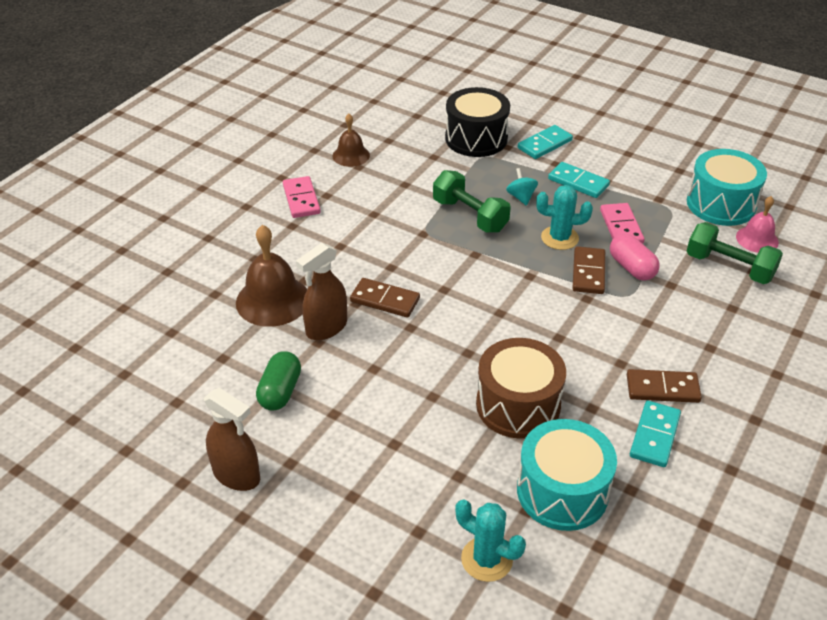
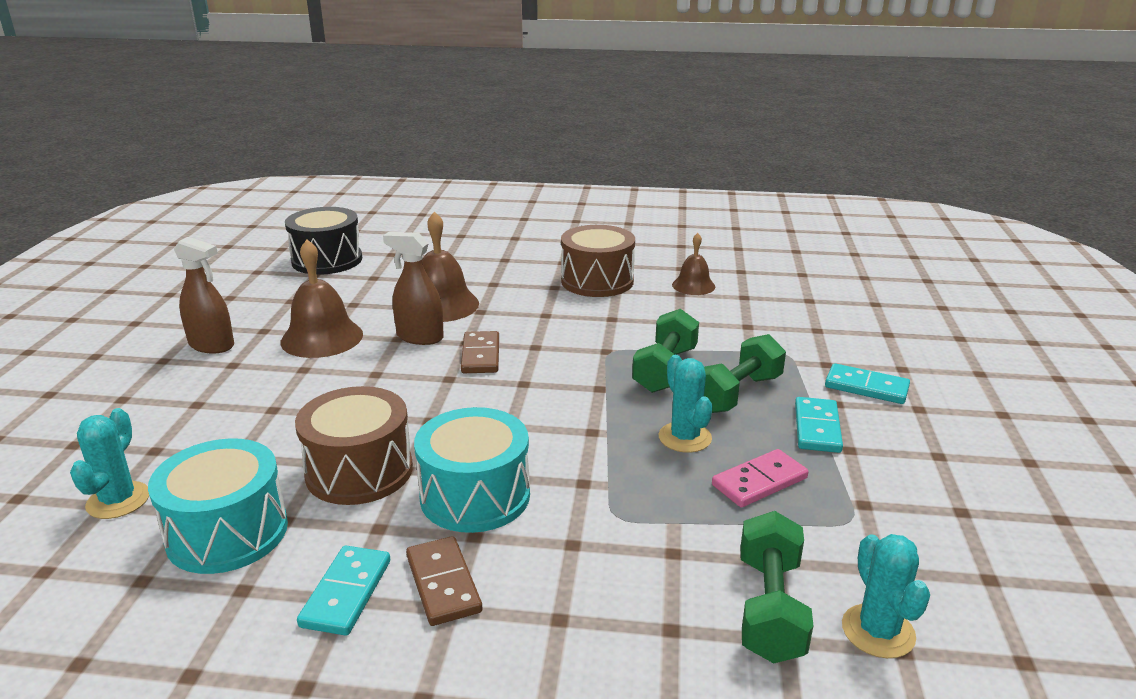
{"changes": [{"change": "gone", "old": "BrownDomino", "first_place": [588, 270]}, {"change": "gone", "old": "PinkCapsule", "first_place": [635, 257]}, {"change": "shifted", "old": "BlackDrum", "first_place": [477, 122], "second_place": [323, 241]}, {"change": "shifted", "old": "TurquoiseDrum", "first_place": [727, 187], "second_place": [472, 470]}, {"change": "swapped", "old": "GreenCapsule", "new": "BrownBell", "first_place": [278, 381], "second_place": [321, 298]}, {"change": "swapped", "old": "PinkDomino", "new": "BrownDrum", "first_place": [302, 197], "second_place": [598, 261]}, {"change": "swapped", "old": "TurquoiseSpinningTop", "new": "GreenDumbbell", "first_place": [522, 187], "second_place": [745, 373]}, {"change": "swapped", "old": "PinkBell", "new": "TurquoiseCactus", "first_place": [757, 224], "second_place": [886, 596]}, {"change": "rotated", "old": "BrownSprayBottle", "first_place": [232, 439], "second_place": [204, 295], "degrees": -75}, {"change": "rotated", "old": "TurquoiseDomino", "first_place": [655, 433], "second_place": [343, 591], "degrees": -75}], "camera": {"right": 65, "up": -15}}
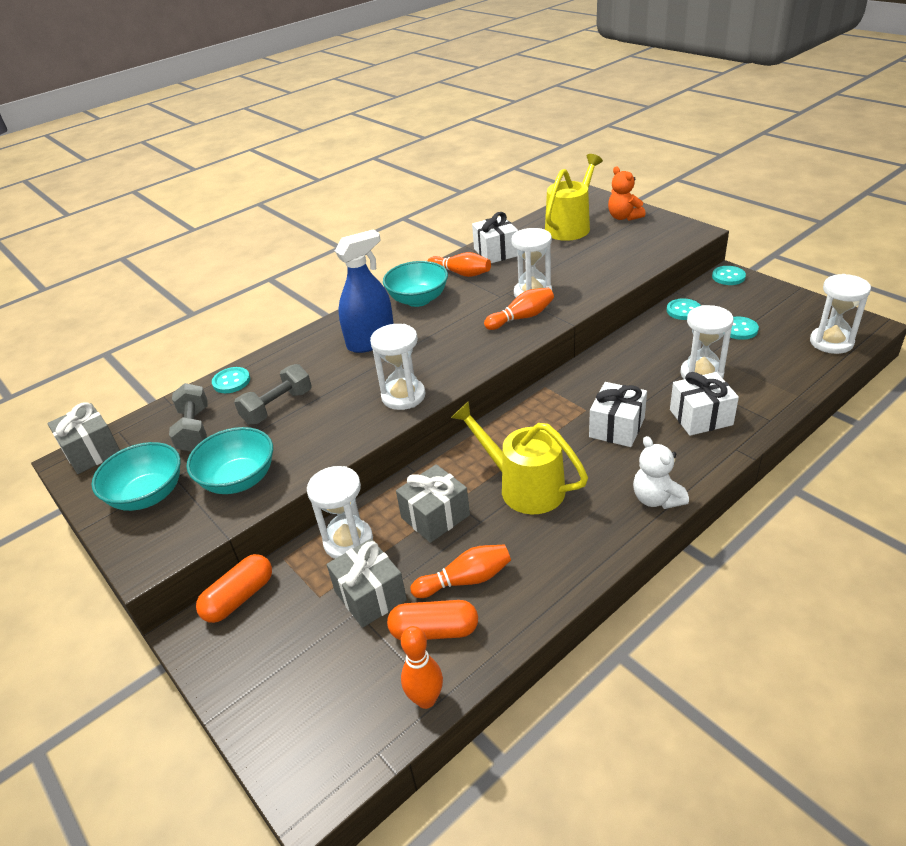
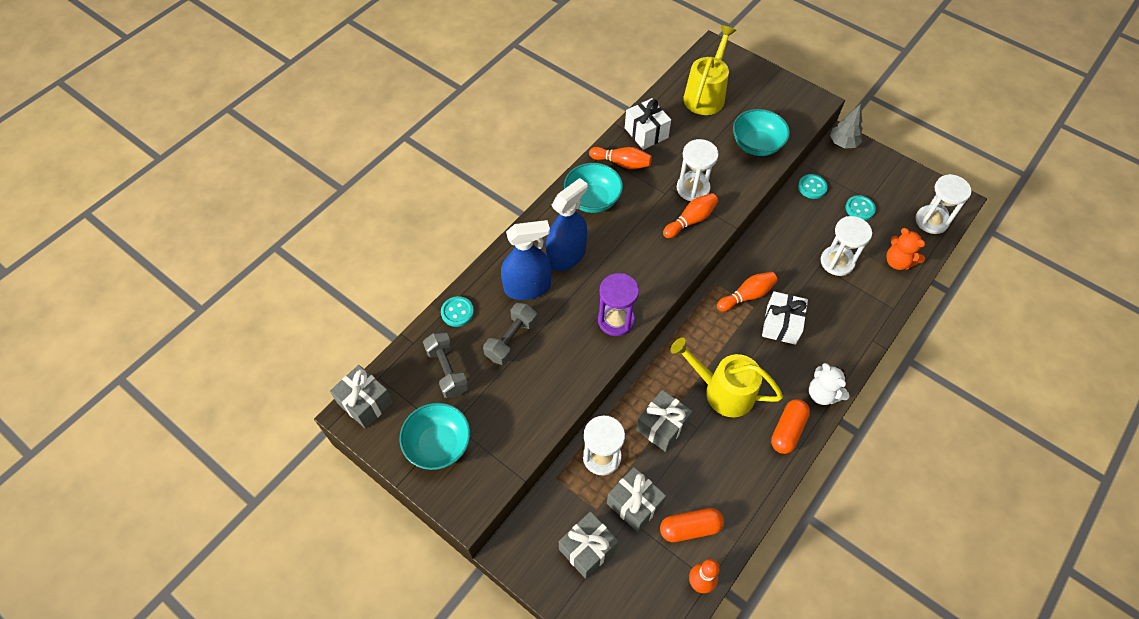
{"changes": [{"change": "gone", "old": "WhiteGift", "first_place": [704, 404]}, {"change": "new", "new": "BlueSprayBottle", "second_place": [526, 260]}, {"change": "new", "new": "GreyGift", "second_place": [588, 545]}, {"change": "shifted", "old": "TurquoiseBowl", "first_place": [229, 460], "second_place": [761, 132]}, {"change": "shifted", "old": "OrangeCapsule", "first_place": [234, 588], "second_place": [790, 426]}, {"change": "shifted", "old": "OrangeBowlingPin", "first_place": [460, 571], "second_place": [747, 292]}, {"change": "shifted", "old": "OrangeTeddyBear", "first_place": [627, 194], "second_place": [905, 249]}, {"change": "swapped", "old": "TurquoiseButton", "new": "GreyTree", "first_place": [729, 275], "second_place": [846, 126]}, {"change": "repainted", "old": "WhiteHourglass", "new": "PurpleHourglass", "first_place": [397, 367], "second_place": [618, 304]}], "camera": {"right": -15, "up": 20}}
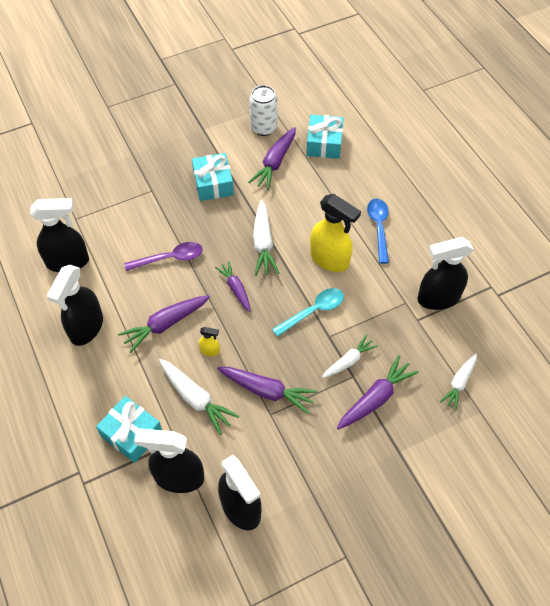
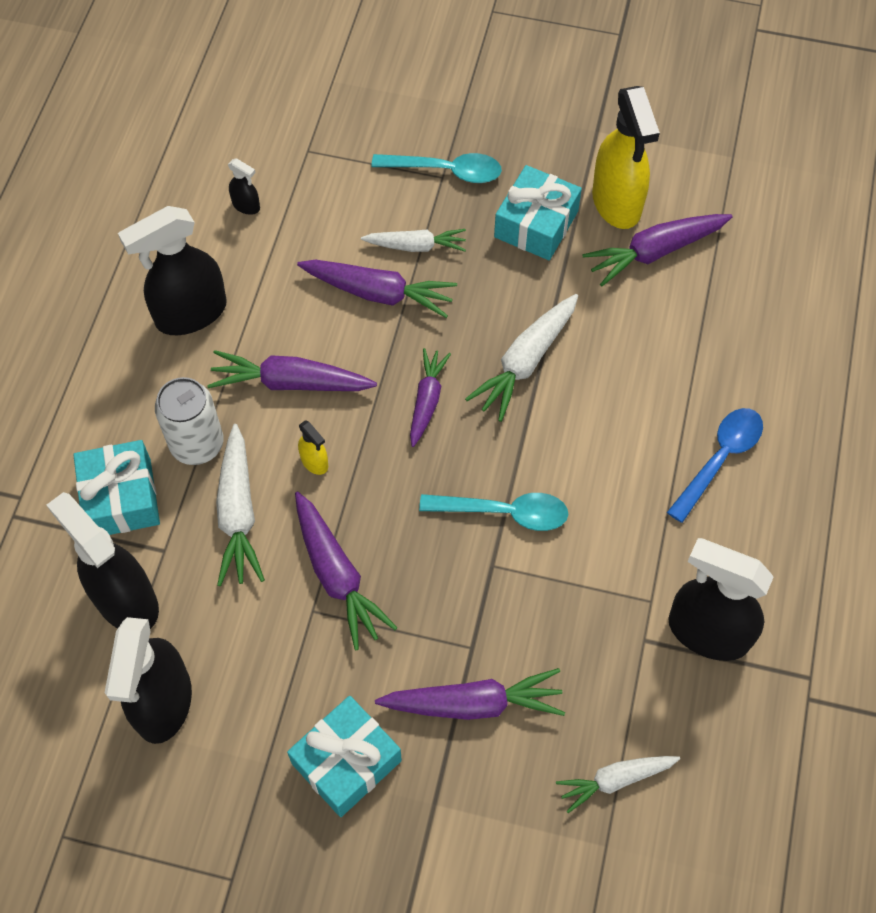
{"changes": [{"change": "new", "new": "TurquoiseSpoon", "second_place": [436, 168]}, {"change": "shifted", "old": "WhiteCan", "first_place": [263, 110], "second_place": [189, 421]}, {"change": "shifted", "old": "TurquoiseGift", "first_place": [325, 137], "second_place": [344, 756]}, {"change": "shifted", "old": "YellowSprayBottle", "first_place": [335, 233], "second_place": [626, 157]}, {"change": "shifted", "old": "WhiteCarrot", "first_place": [350, 356], "second_place": [413, 240]}, {"change": "swapped", "old": "PurpleSpoon", "new": "PurpleCarrot", "first_place": [163, 256], "second_place": [377, 289]}, {"change": "scaled", "old": "BlackSprayBottle", "first_place": [60, 235], "second_place": [244, 186], "factor": 0.43}], "camera": {"right": 40, "up": 5}}
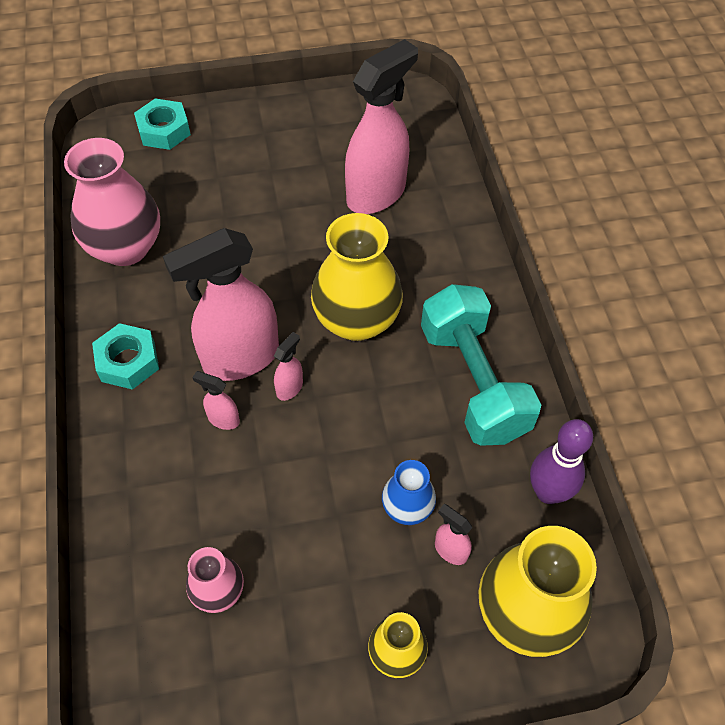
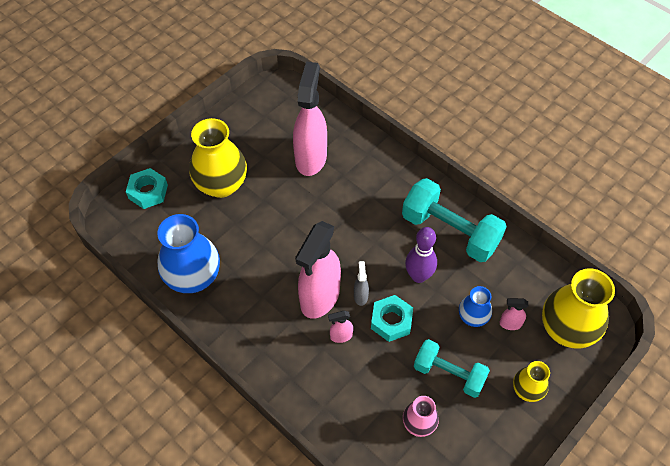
{"changes": [{"change": "new", "new": "TurquoiseDumbbell", "second_place": [452, 368]}, {"change": "shifted", "old": "TurquoiseNut", "first_place": [125, 356], "second_place": [392, 318]}, {"change": "shifted", "old": "YellowVase", "first_place": [357, 277], "second_place": [218, 158]}, {"change": "shifted", "old": "PurpleBowlingPin", "first_place": [561, 461], "second_place": [421, 255]}, {"change": "repainted", "old": "PinkVase", "new": "BlueVase", "first_place": [112, 202], "second_place": [188, 253]}, {"change": "repainted", "old": "PinkSprayBottle", "new": "GreySprayBottle", "first_place": [288, 366], "second_place": [361, 283]}], "camera": {"right": -35, "up": 0}}
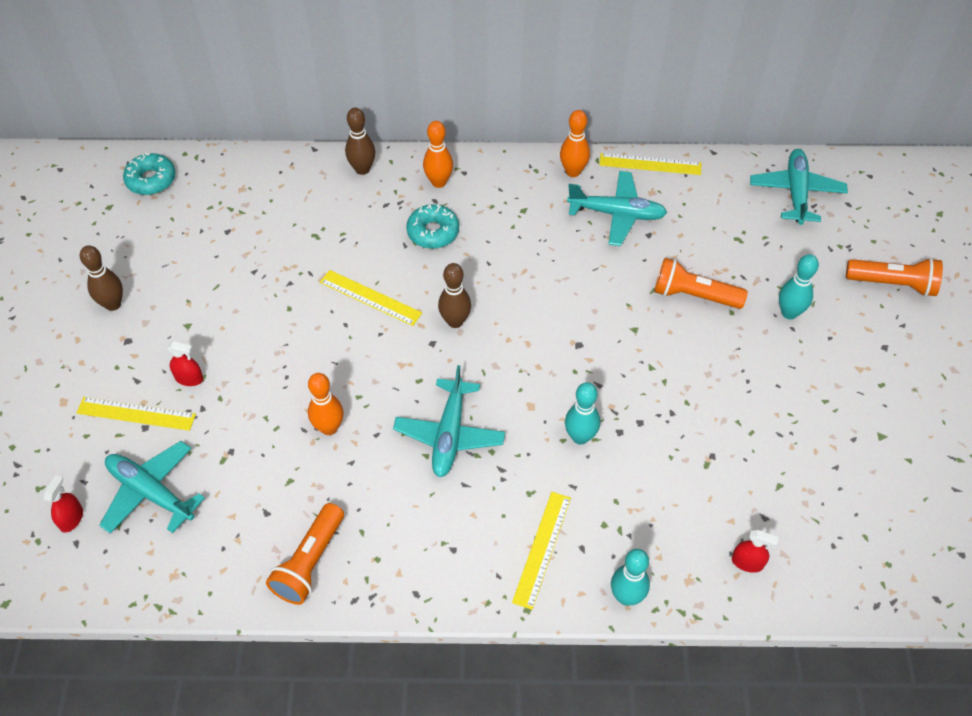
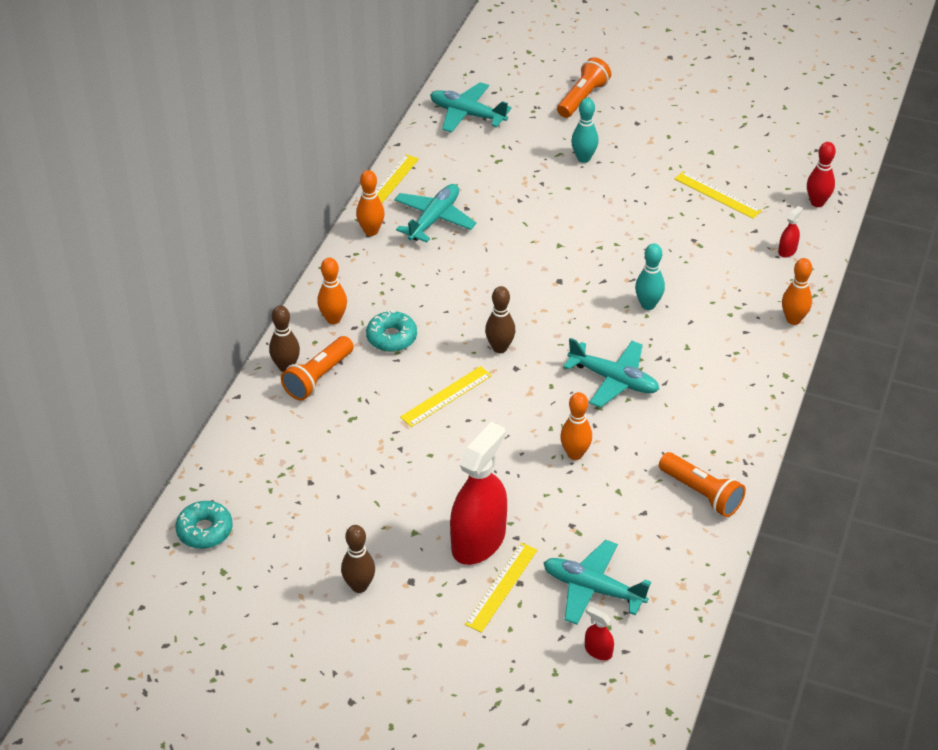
{"changes": [{"change": "new", "new": "RedBowlingPin", "second_place": [821, 174]}, {"change": "shifted", "old": "YellowRuler", "first_place": [541, 551], "second_place": [718, 195]}, {"change": "shifted", "old": "OrangeFlashlight", "first_place": [701, 283], "second_place": [317, 368]}, {"change": "repainted", "old": "TurquoiseBowlingPin", "new": "OrangeBowlingPin", "first_place": [630, 577], "second_place": [797, 291]}, {"change": "rotated", "old": "TurquoisePlane", "first_place": [152, 487], "second_place": [597, 582], "degrees": 60}, {"change": "scaled", "old": "RedSprayBottle", "first_place": [185, 363], "second_place": [478, 493], "factor": 2.44}], "camera": {"right": -70, "up": -10}}
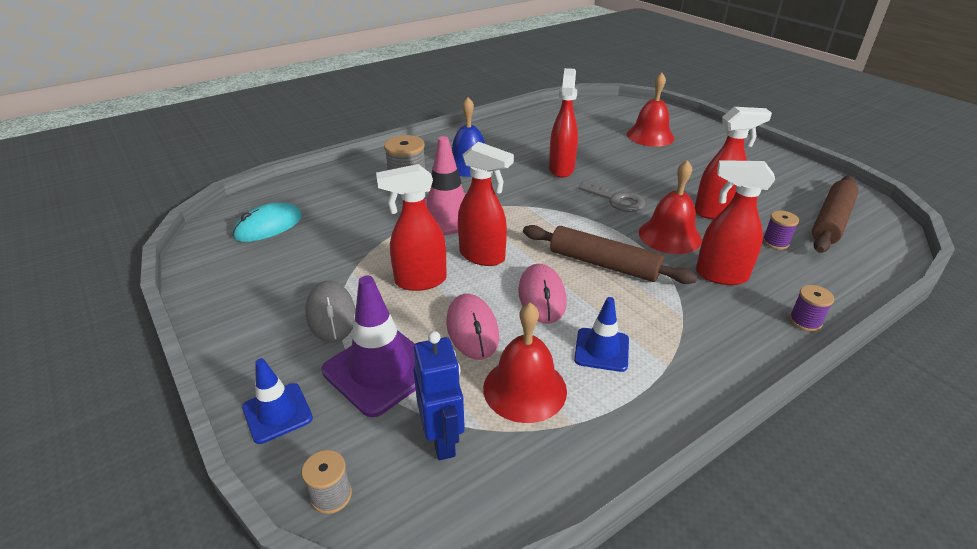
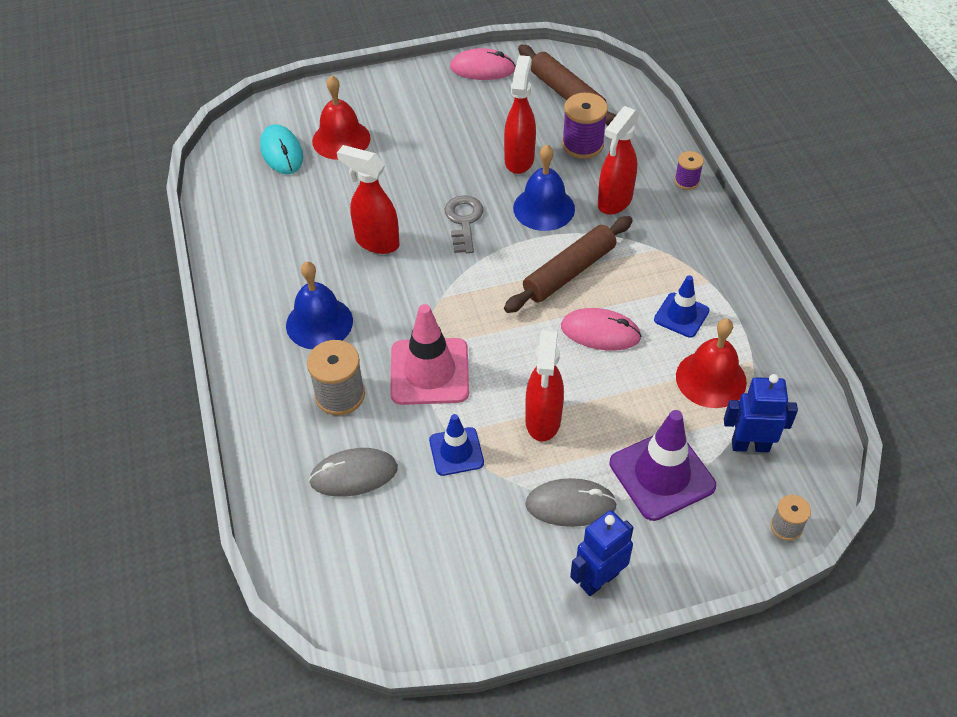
{"changes": [{"change": "gone", "old": "RedSprayBottle", "first_place": [486, 204]}, {"change": "new", "new": "GreyMouse", "second_place": [353, 472]}, {"change": "new", "new": "BlueRobot", "second_place": [602, 553]}, {"change": "shifted", "old": "TurquoiseMouse", "first_place": [267, 222], "second_place": [281, 149]}, {"change": "shifted", "old": "BlueTrafficCone", "first_place": [277, 401], "second_place": [456, 445]}, {"change": "shifted", "old": "PinkMouse", "first_place": [472, 327], "second_place": [483, 64]}, {"change": "repainted", "old": "RedBell", "new": "BlueBell", "first_place": [670, 207], "second_place": [544, 187]}, {"change": "rotated", "old": "GreyKey", "first_place": [612, 196], "second_place": [464, 224], "degrees": -60}, {"change": "scaled", "old": "PurpleSpool", "first_place": [781, 230], "second_place": [585, 126], "factor": 1.74}], "camera": {"right": -70, "up": 15}}
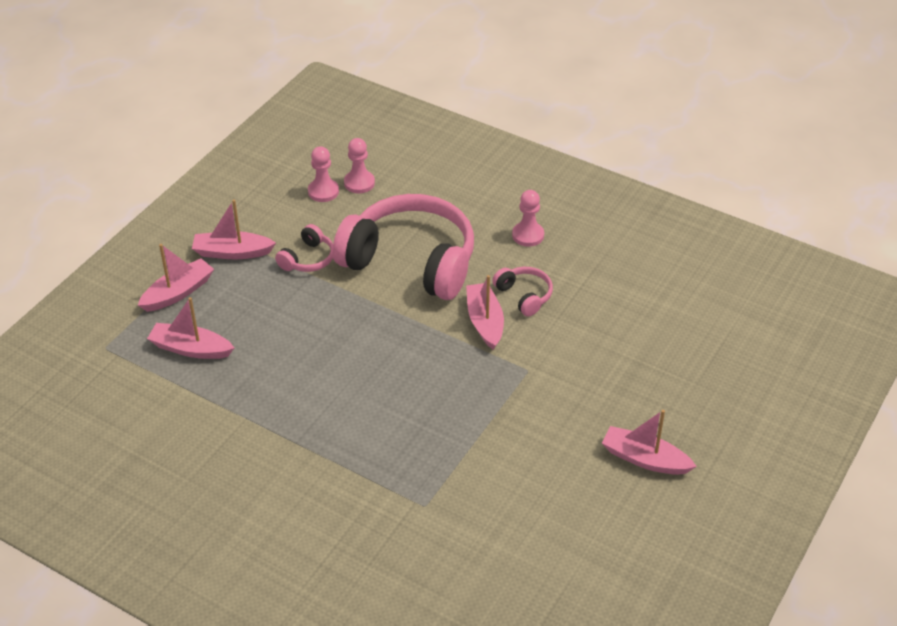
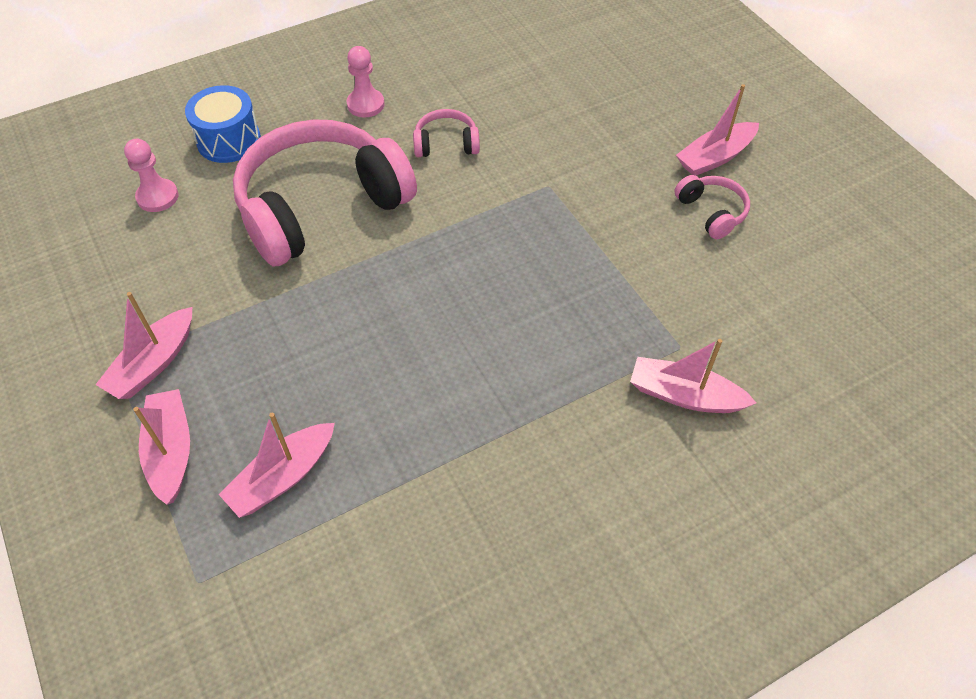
{"changes": [{"change": "gone", "old": "PinkPawn", "first_place": [323, 174]}, {"change": "new", "new": "BlueDrum", "second_place": [223, 124]}, {"change": "shifted", "old": "PinkHeadphones", "first_place": [304, 248], "second_place": [712, 207]}, {"change": "shifted", "old": "PinkBoat", "first_place": [485, 312], "second_place": [693, 376]}], "camera": {"right": -60, "up": 10}}
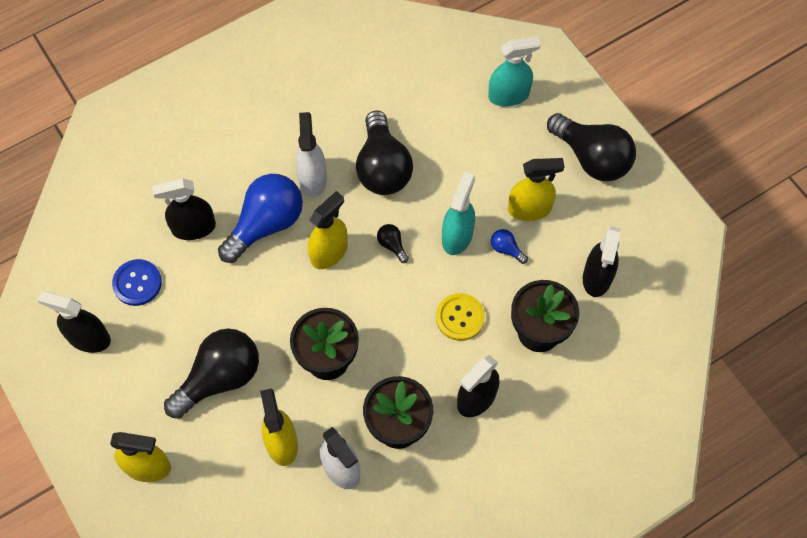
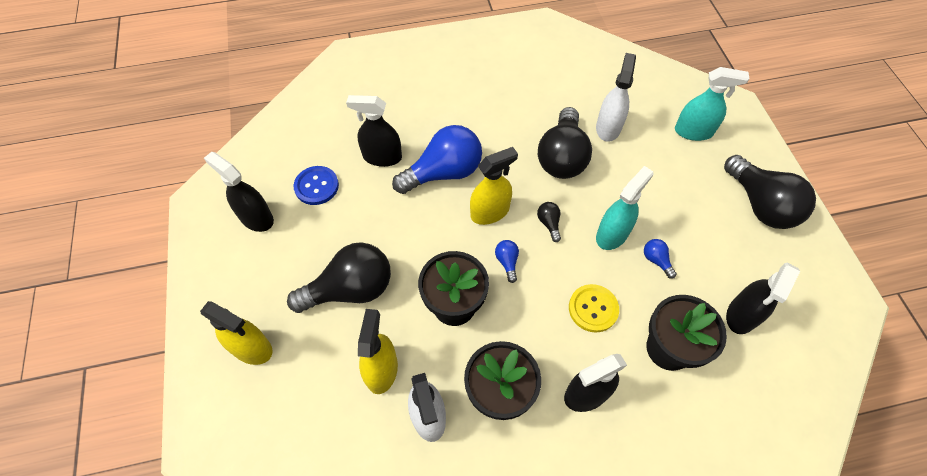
{"changes": [{"change": "gone", "old": "YellowSprayBottle", "first_place": [536, 189]}, {"change": "new", "new": "BlueLightBulb", "second_place": [507, 261]}, {"change": "shifted", "old": "WhiteSprayBottle", "first_place": [311, 154], "second_place": [616, 97]}], "camera": {"right": 20, "up": -5}}
